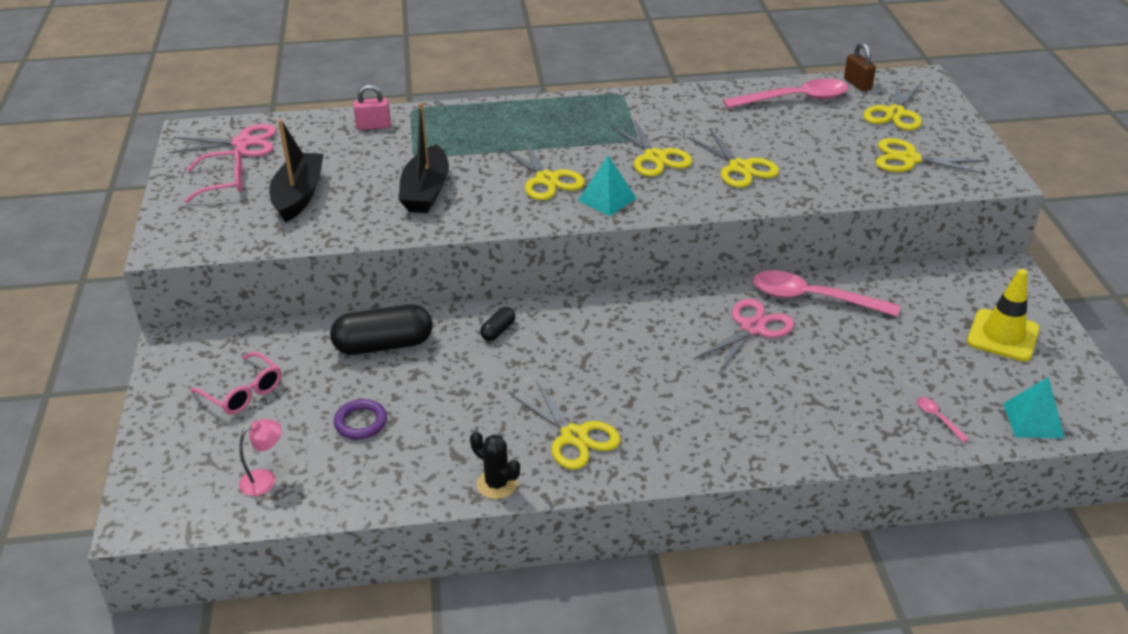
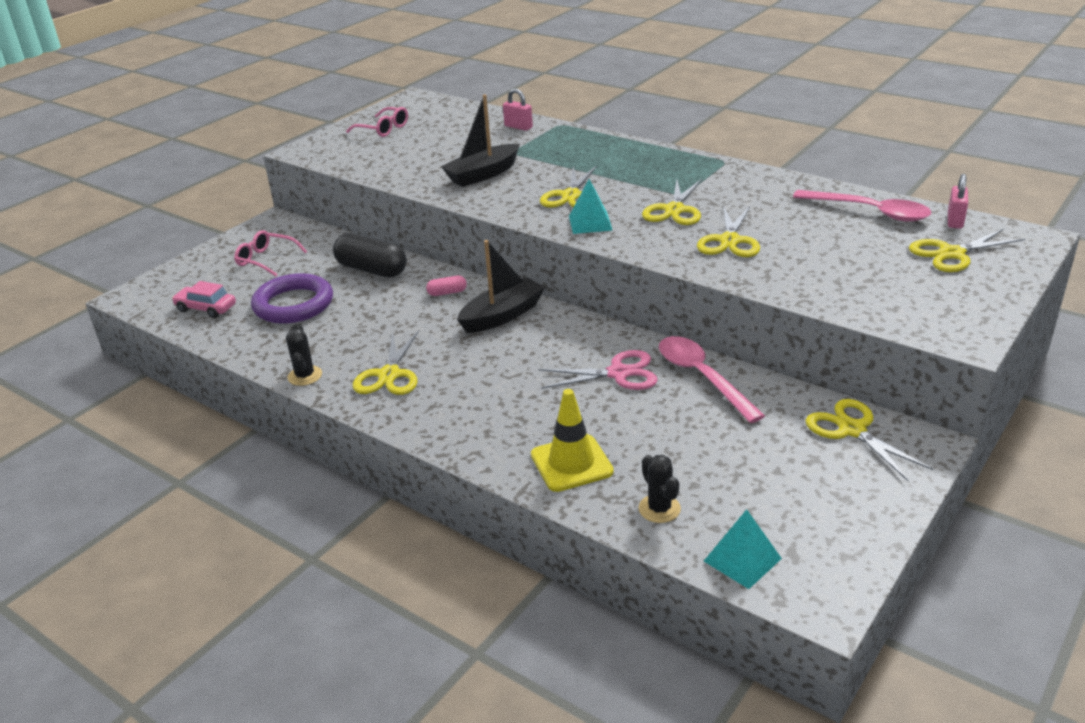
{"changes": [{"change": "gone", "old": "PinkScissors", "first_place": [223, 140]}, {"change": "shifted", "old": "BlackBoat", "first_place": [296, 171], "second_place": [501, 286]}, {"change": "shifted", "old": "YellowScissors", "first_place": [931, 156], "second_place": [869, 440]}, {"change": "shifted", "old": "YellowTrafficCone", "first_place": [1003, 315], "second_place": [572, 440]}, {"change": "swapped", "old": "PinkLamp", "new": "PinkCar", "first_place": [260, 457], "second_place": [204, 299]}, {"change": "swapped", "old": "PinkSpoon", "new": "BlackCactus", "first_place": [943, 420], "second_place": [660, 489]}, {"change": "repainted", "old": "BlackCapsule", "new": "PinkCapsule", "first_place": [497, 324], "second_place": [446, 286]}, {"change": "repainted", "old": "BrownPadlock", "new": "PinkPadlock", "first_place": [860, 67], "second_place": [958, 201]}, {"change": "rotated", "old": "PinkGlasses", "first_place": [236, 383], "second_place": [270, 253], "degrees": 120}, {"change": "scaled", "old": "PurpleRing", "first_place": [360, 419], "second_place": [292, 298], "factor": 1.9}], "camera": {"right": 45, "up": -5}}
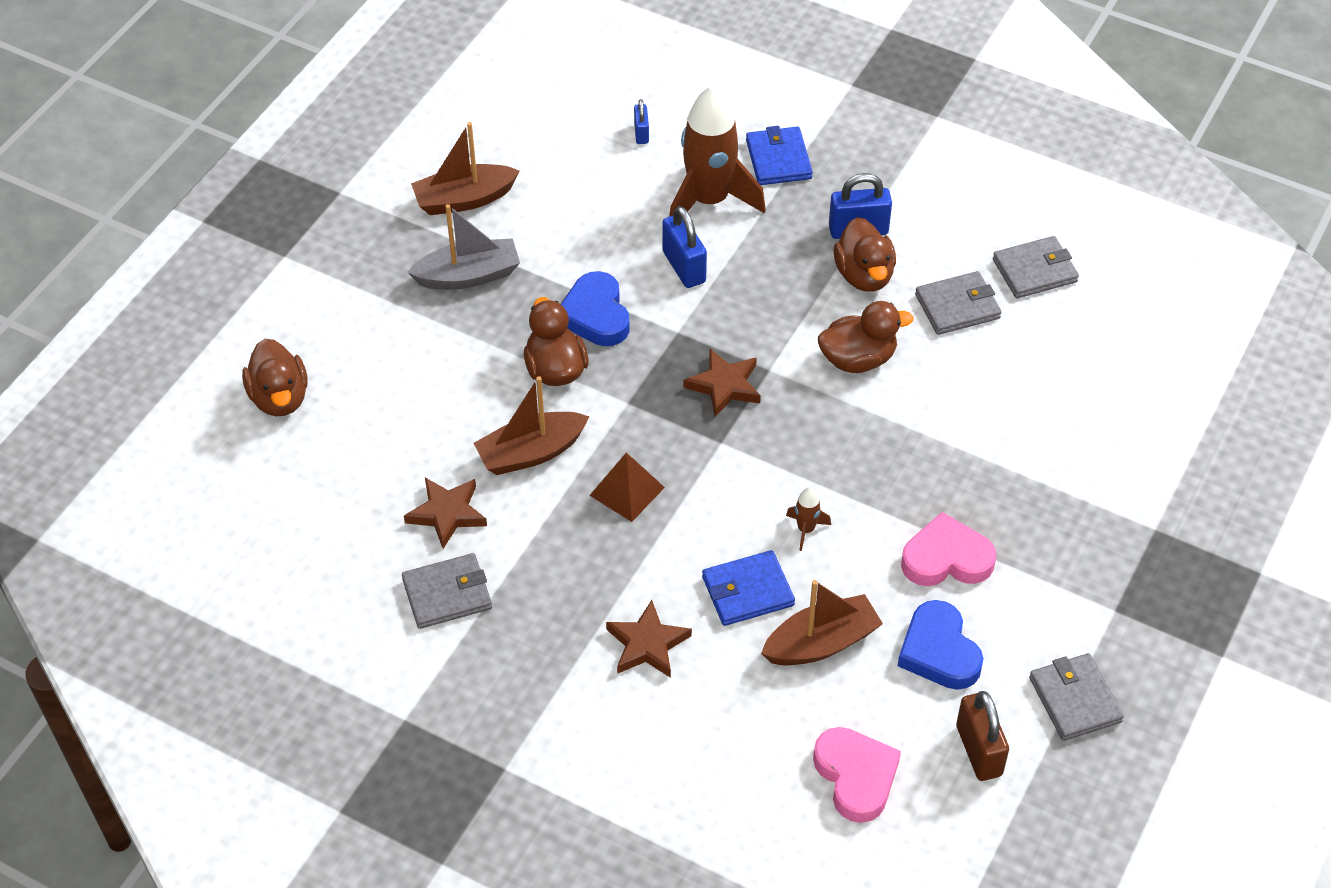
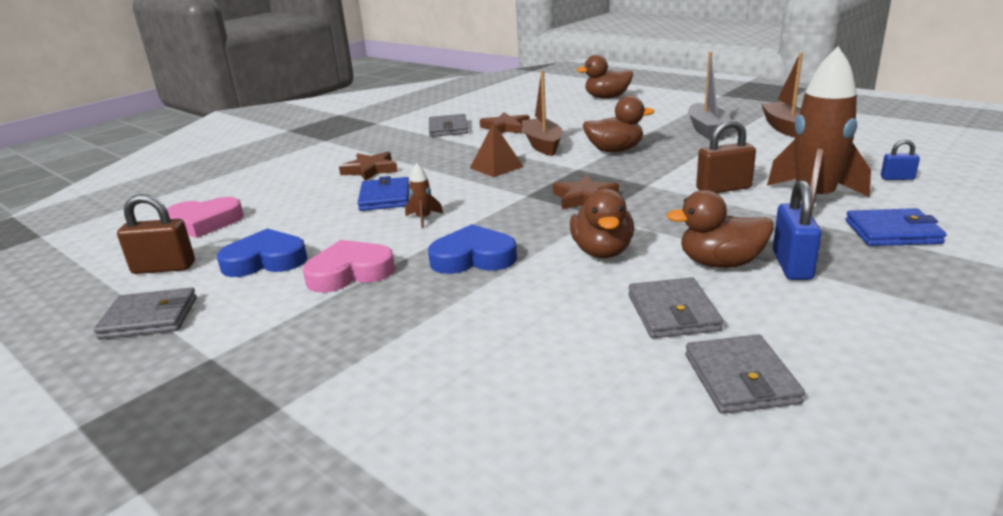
{"changes": [{"change": "gone", "old": "BrownBoat", "first_place": [822, 622]}, {"change": "shifted", "old": "BlueHeart", "first_place": [595, 308], "second_place": [472, 249]}, {"change": "repainted", "old": "BluePadlock", "new": "BrownPadlock", "first_place": [684, 247], "second_place": [726, 156]}, {"change": "rotated", "old": "PinkHeart", "first_place": [948, 549], "second_place": [349, 266], "degrees": -120}], "camera": {"right": 105, "up": -25}}
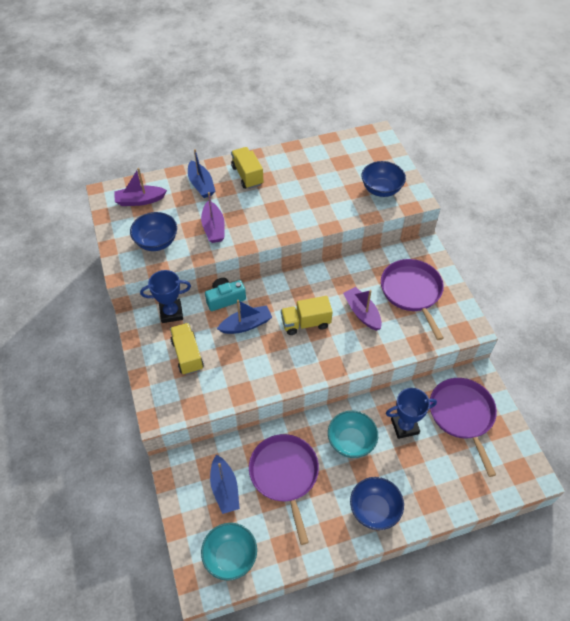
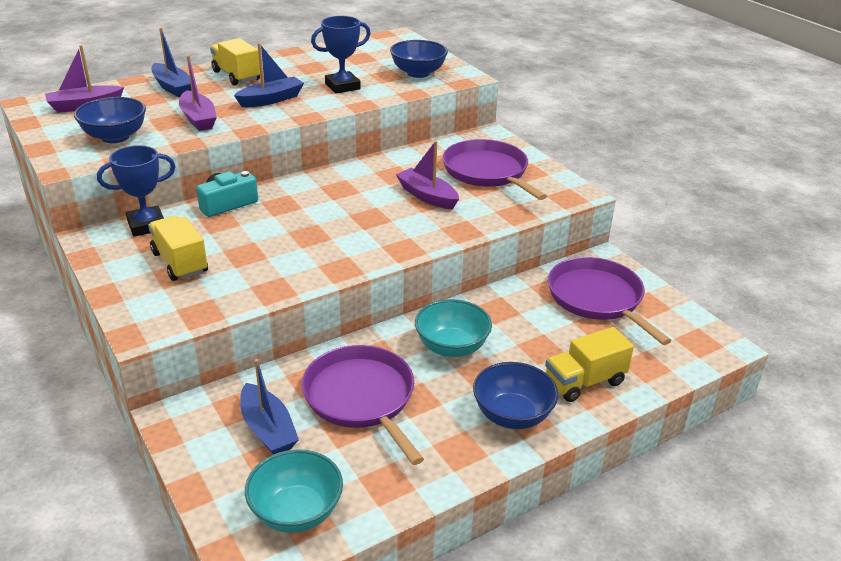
{"changes": [{"change": "shifted", "old": "BlueBoat", "first_place": [244, 317], "second_place": [269, 75]}, {"change": "shifted", "old": "YellowTruck", "first_place": [307, 315], "second_place": [589, 364]}, {"change": "shifted", "old": "BlueTrophy", "first_place": [411, 413], "second_place": [341, 55]}], "camera": {"right": -15, "up": -20}}
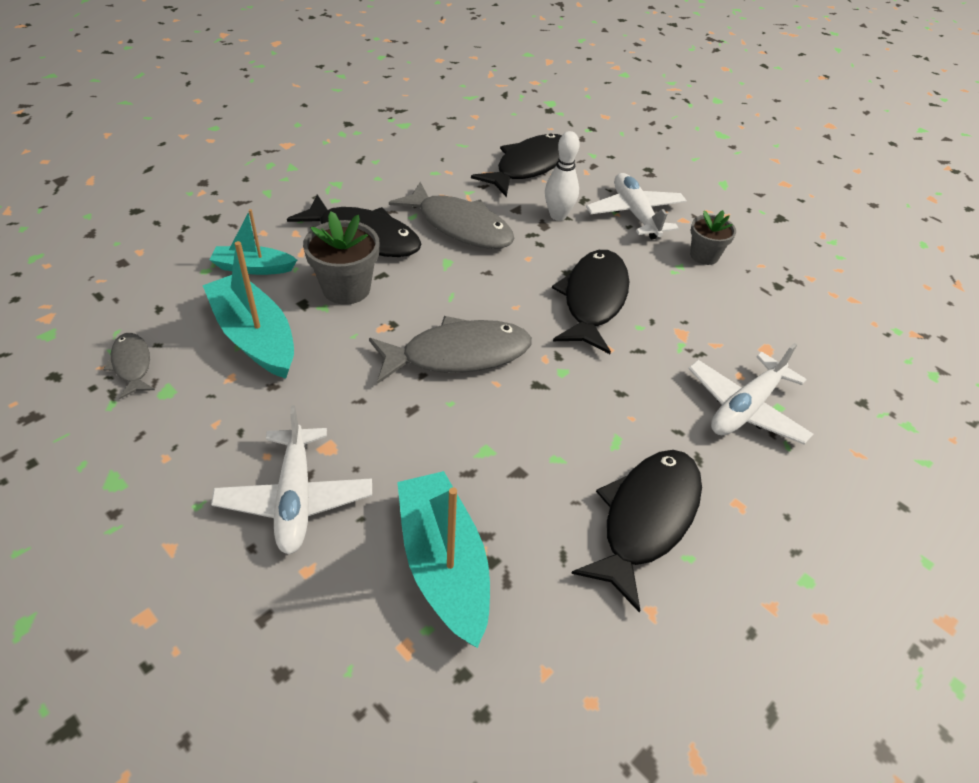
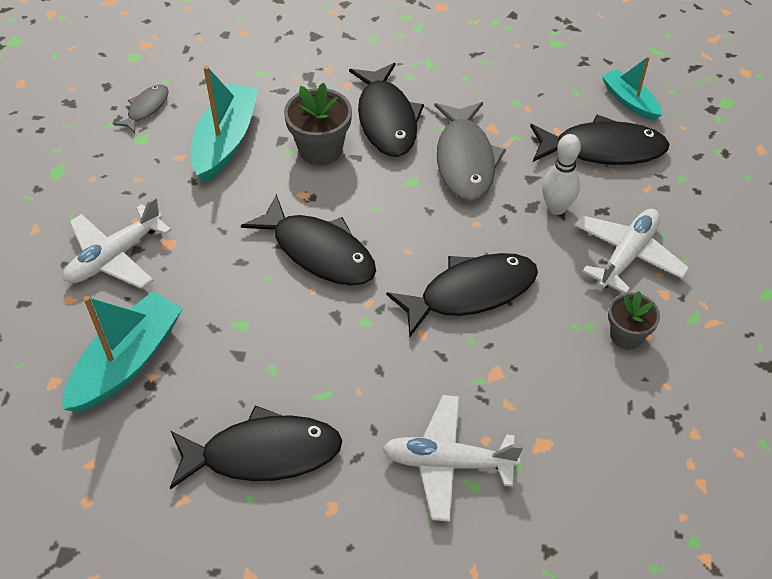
{"changes": [{"change": "shifted", "old": "TurquoiseBoat", "first_place": [253, 242], "second_place": [632, 88]}, {"change": "repainted", "old": "GreyFish", "new": "BlackFish", "first_place": [450, 349], "second_place": [308, 240]}], "camera": {"right": 55, "up": 5}}
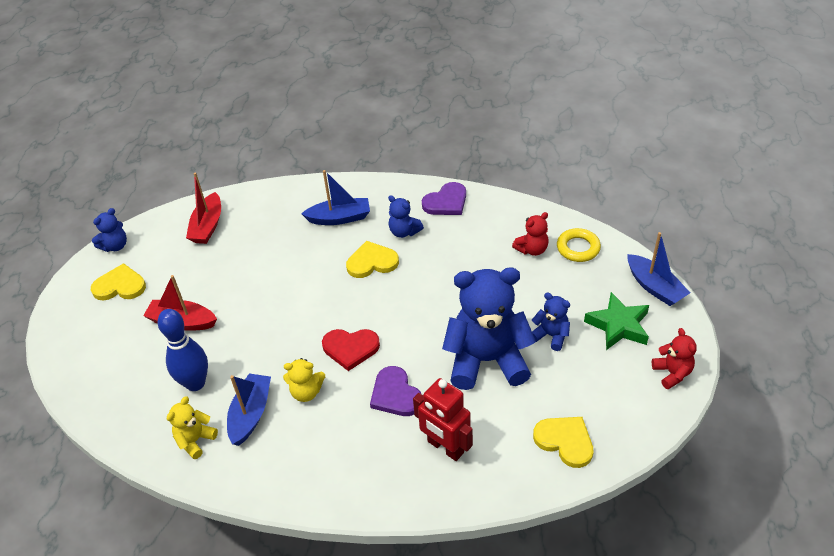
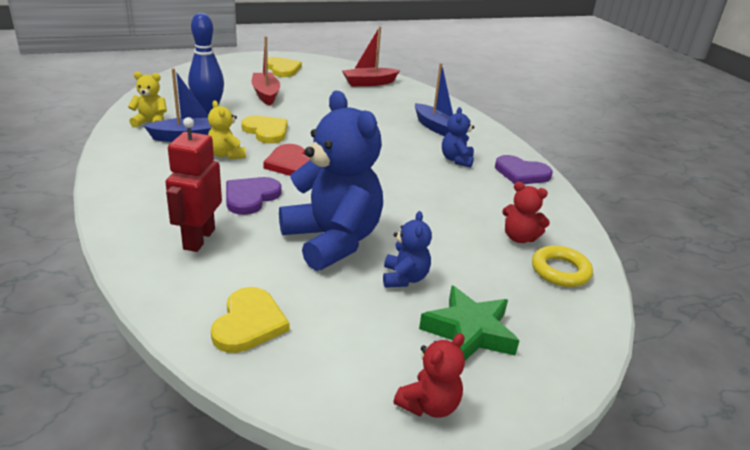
{"changes": [{"change": "gone", "old": "BlueTeddyBear", "first_place": [109, 230]}, {"change": "gone", "old": "BlueBoat", "first_place": [658, 269]}, {"change": "shifted", "old": "YellowHeart", "first_place": [372, 259], "second_place": [264, 129]}], "camera": {"right": 55, "up": -15}}
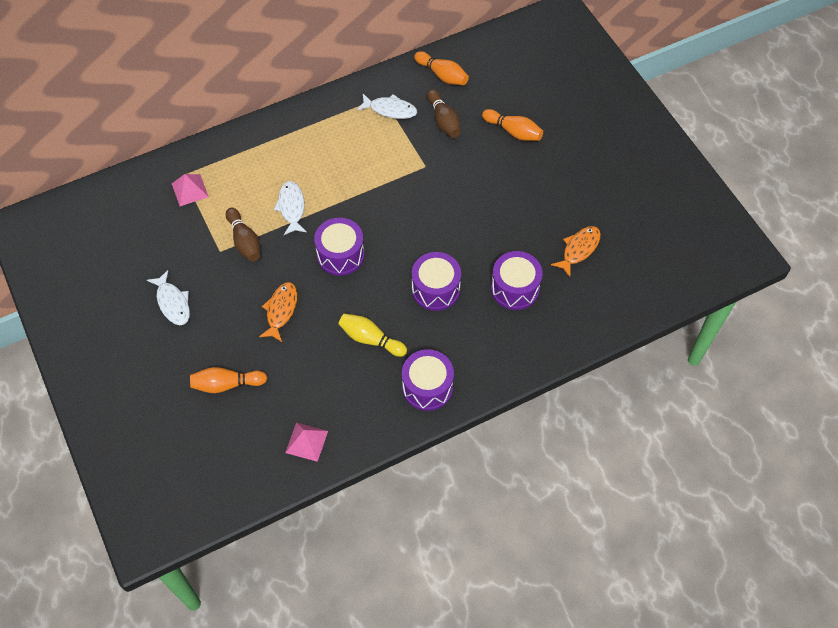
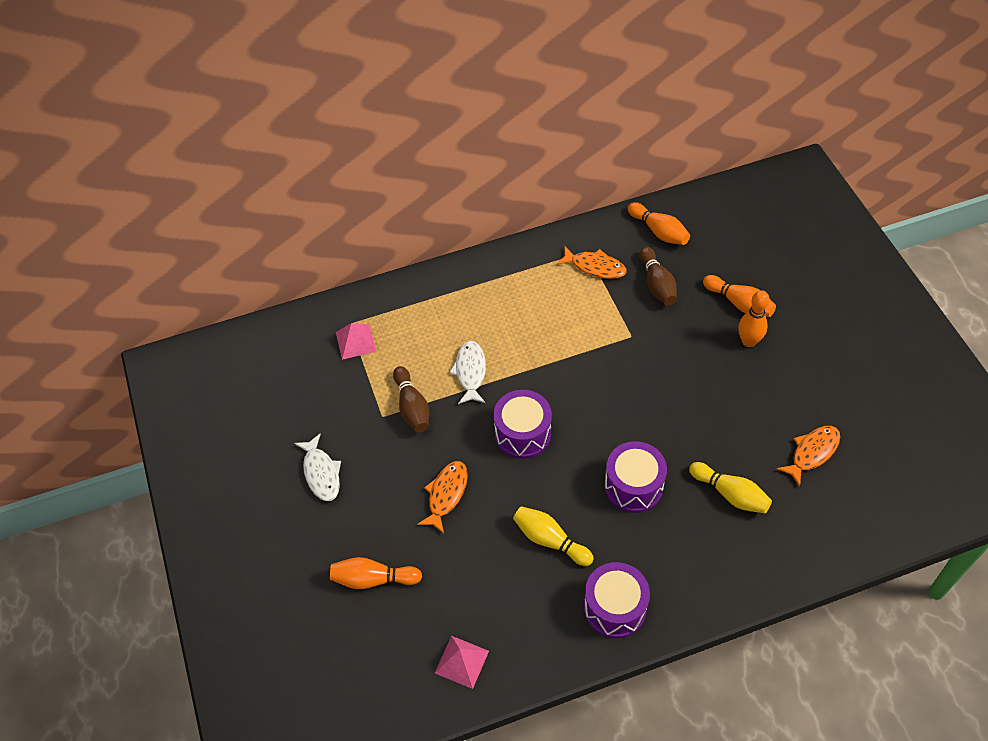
{"changes": [{"change": "new", "new": "OrangeBowlingPin", "second_place": [753, 318]}, {"change": "swapped", "old": "PurpleDrum", "new": "YellowBowlingPin", "first_place": [517, 280], "second_place": [730, 487]}, {"change": "repainted", "old": "WhiteFish", "new": "OrangeFish", "first_place": [387, 106], "second_place": [591, 262]}], "camera": {"right": 10, "up": -5}}
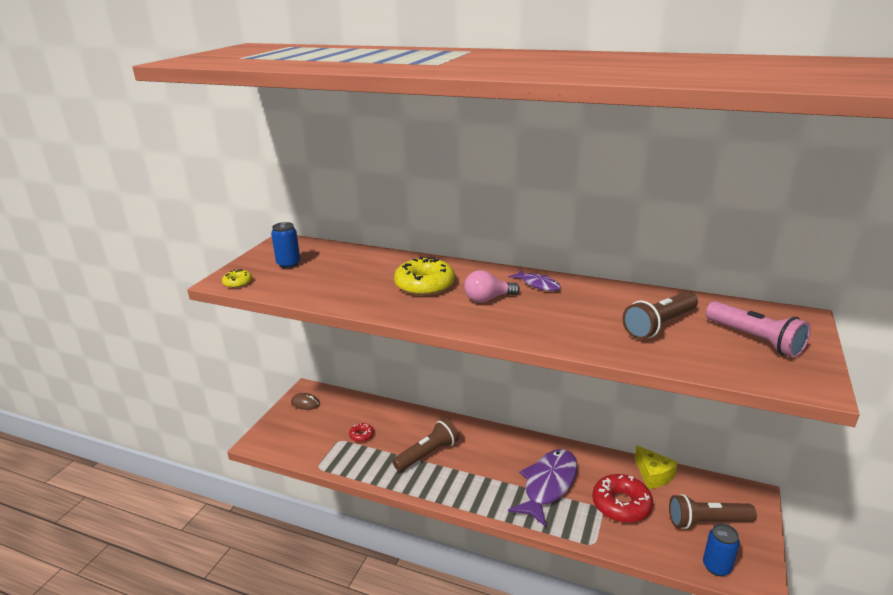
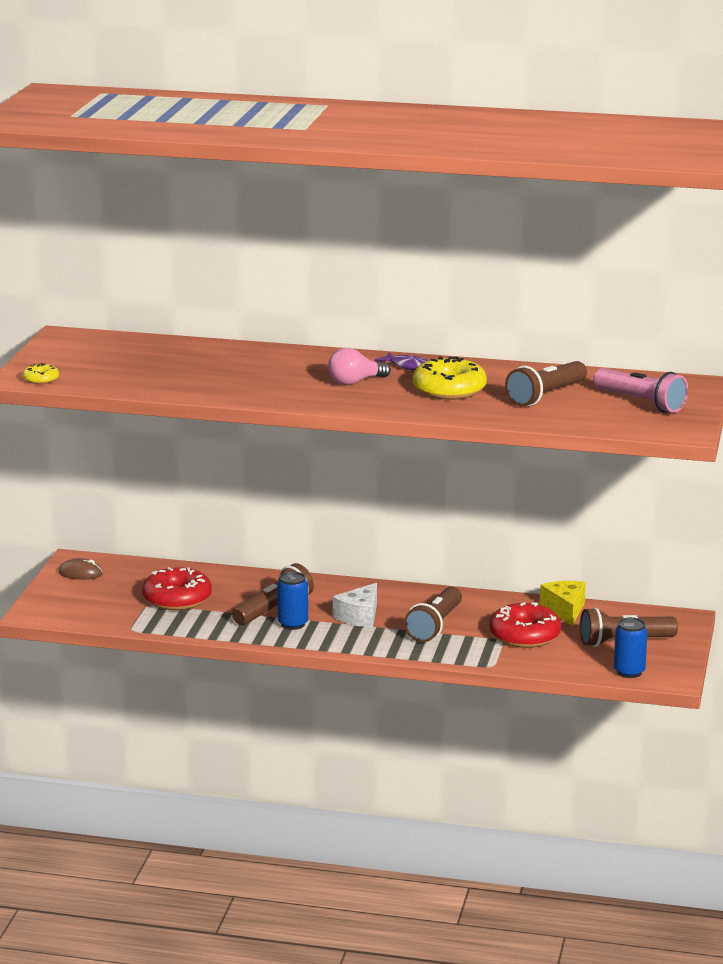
{"changes": [{"change": "new", "new": "WhiteCheese", "second_place": [355, 605]}, {"change": "shifted", "old": "BlueCan", "first_place": [285, 245], "second_place": [292, 600]}, {"change": "shifted", "old": "YellowDonut", "first_place": [424, 276], "second_place": [449, 378]}, {"change": "swapped", "old": "PurpleFish", "new": "BrownFlashlight", "first_place": [543, 488], "second_place": [433, 614]}, {"change": "rotated", "old": "YellowCheese", "first_place": [656, 467], "second_place": [563, 603], "degrees": -150}, {"change": "scaled", "old": "RedDonut", "first_place": [361, 432], "second_place": [177, 588], "factor": 2.04}], "camera": {"right": -10, "up": -5}}
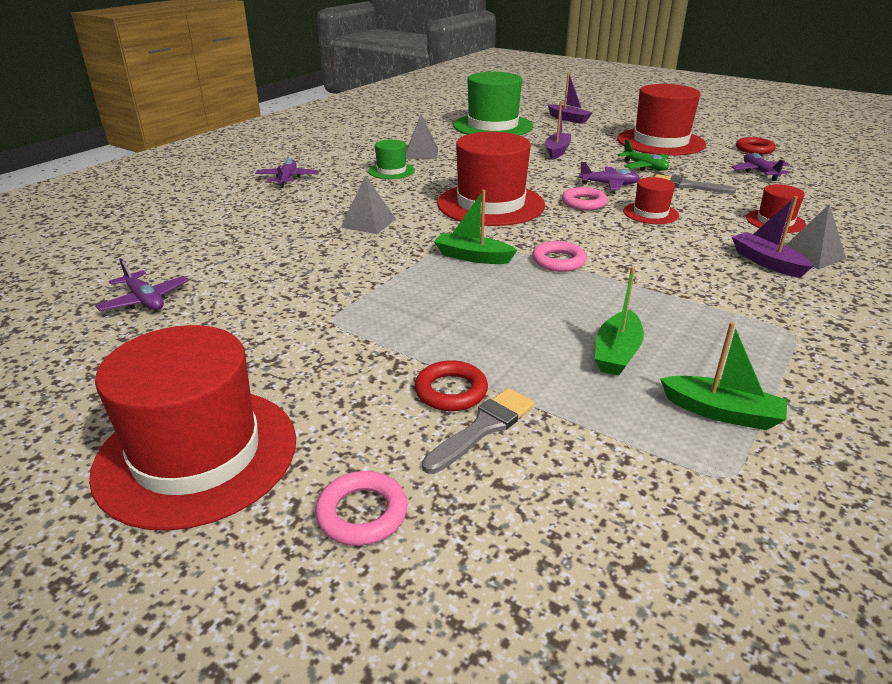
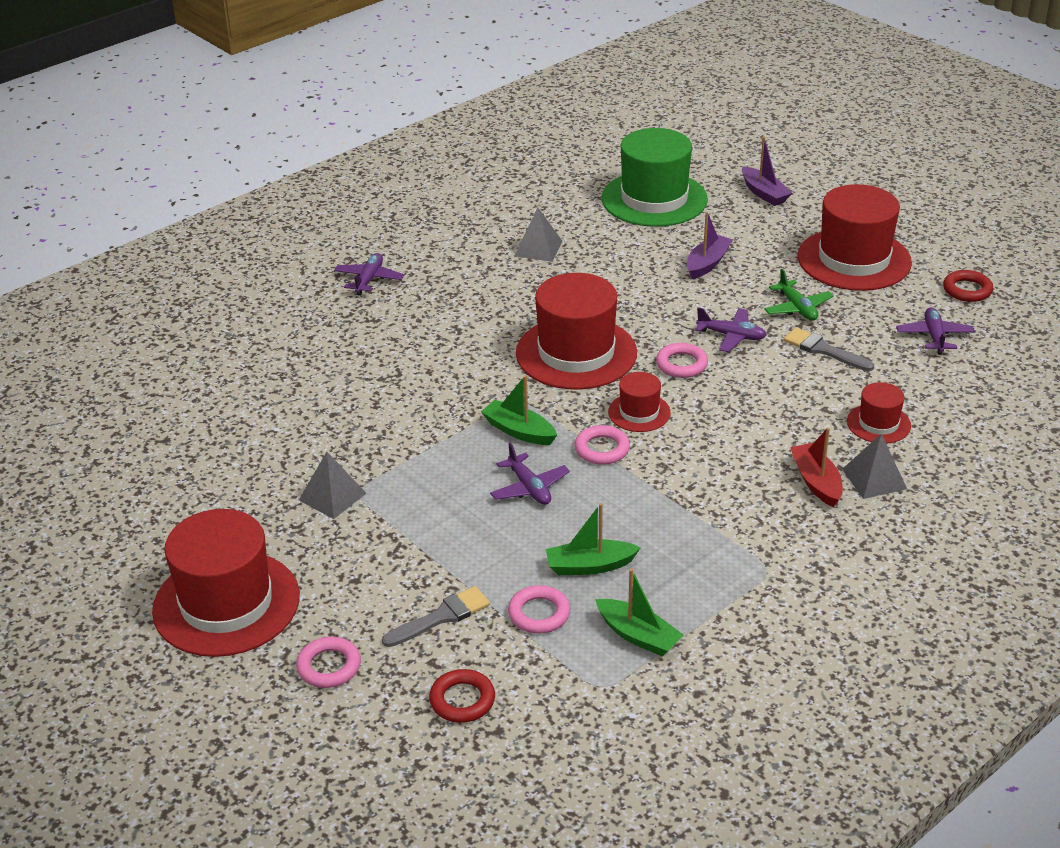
{"changes": [{"change": "gone", "old": "GreenHat", "first_place": [391, 159]}, {"change": "new", "new": "PinkRing", "second_place": [539, 609]}, {"change": "shifted", "old": "PurplePlane", "first_place": [142, 284], "second_place": [530, 474]}, {"change": "shifted", "old": "GreyPyramid", "first_place": [368, 204], "second_place": [332, 485]}, {"change": "shifted", "old": "RedRing", "first_place": [451, 385], "second_place": [462, 696]}, {"change": "shifted", "old": "RedHat", "first_place": [651, 200], "second_place": [639, 402]}, {"change": "repainted", "old": "PurpleBoat", "new": "RedBoat", "first_place": [772, 237], "second_place": [816, 467]}, {"change": "rotated", "old": "GreenBoat", "first_place": [619, 321], "second_place": [593, 539], "degrees": 45}], "camera": {"right": 15, "up": 5}}
